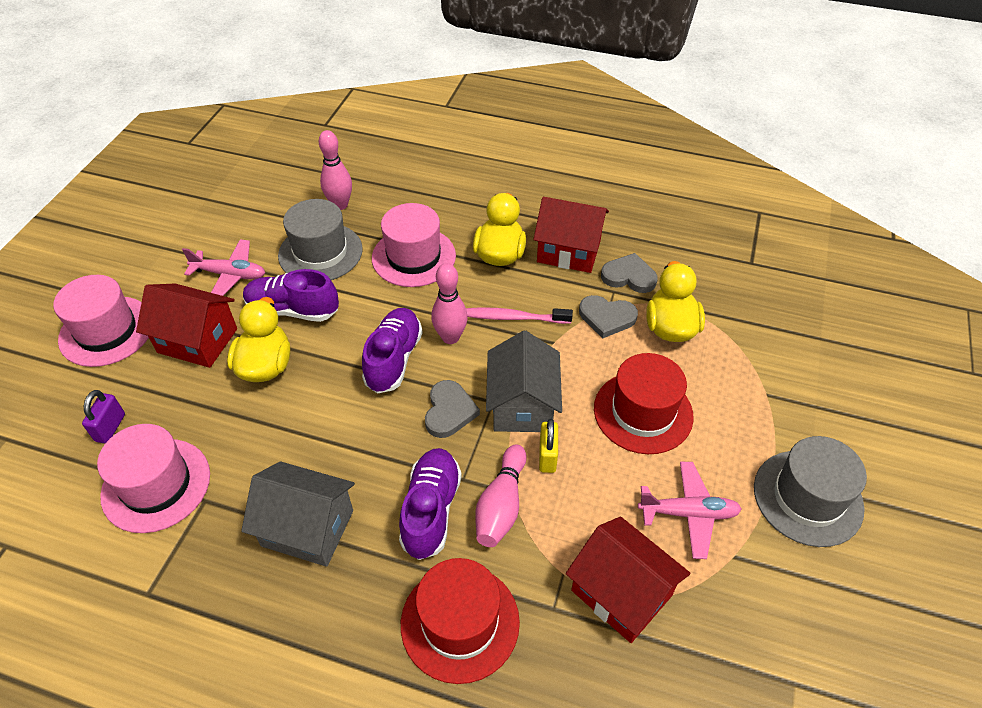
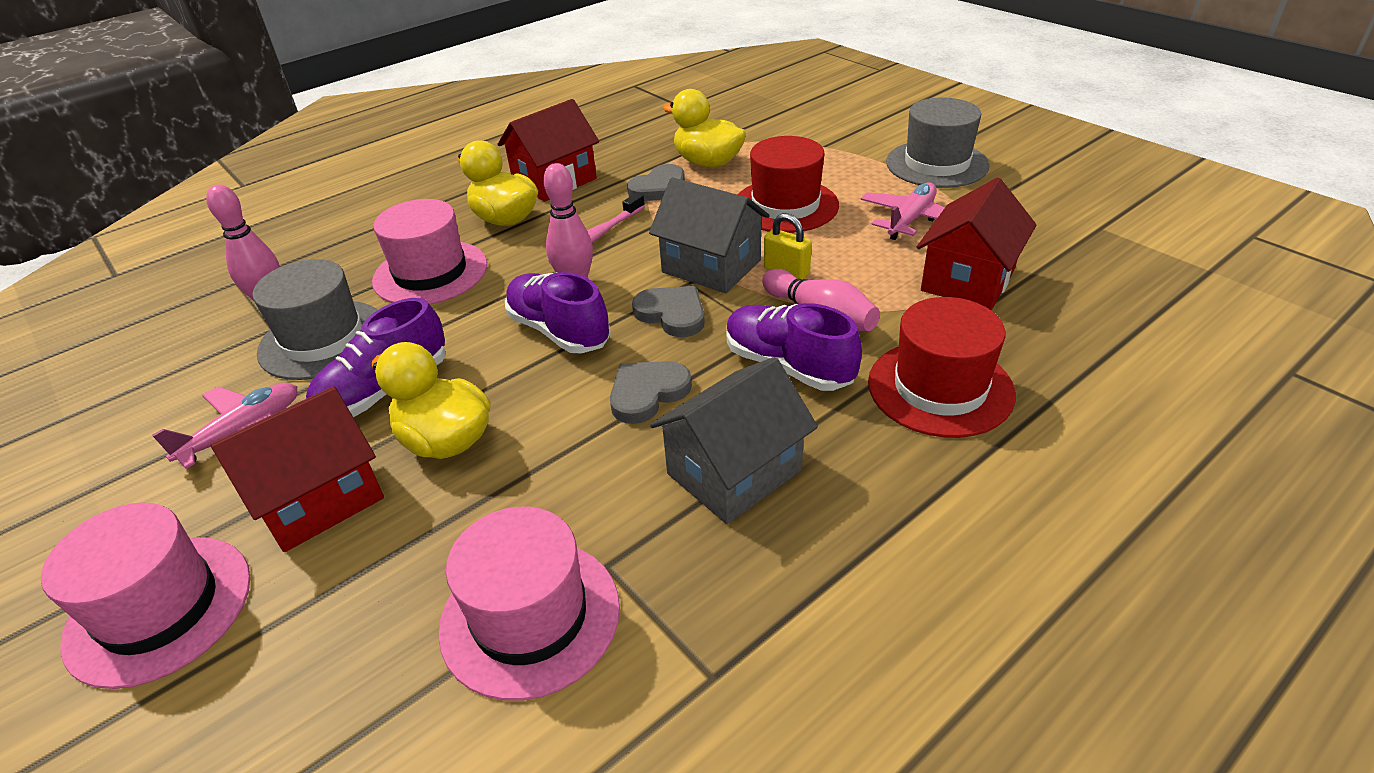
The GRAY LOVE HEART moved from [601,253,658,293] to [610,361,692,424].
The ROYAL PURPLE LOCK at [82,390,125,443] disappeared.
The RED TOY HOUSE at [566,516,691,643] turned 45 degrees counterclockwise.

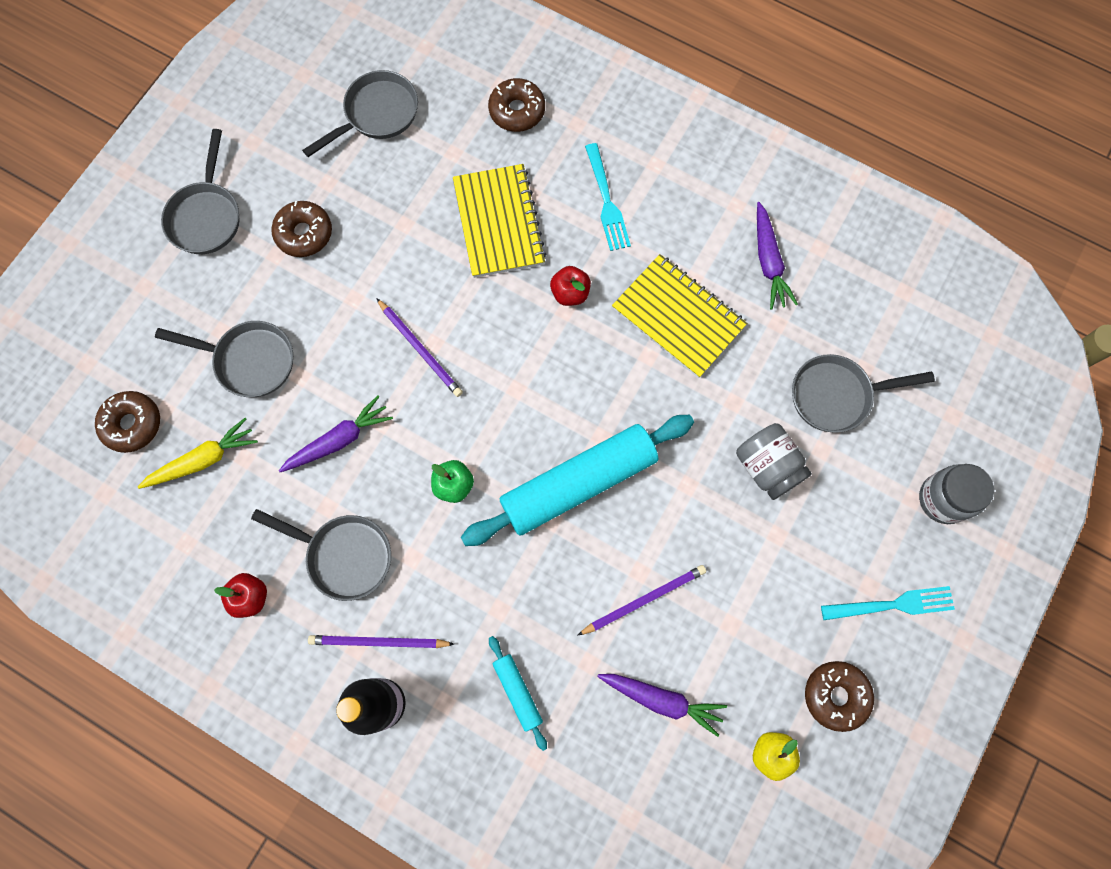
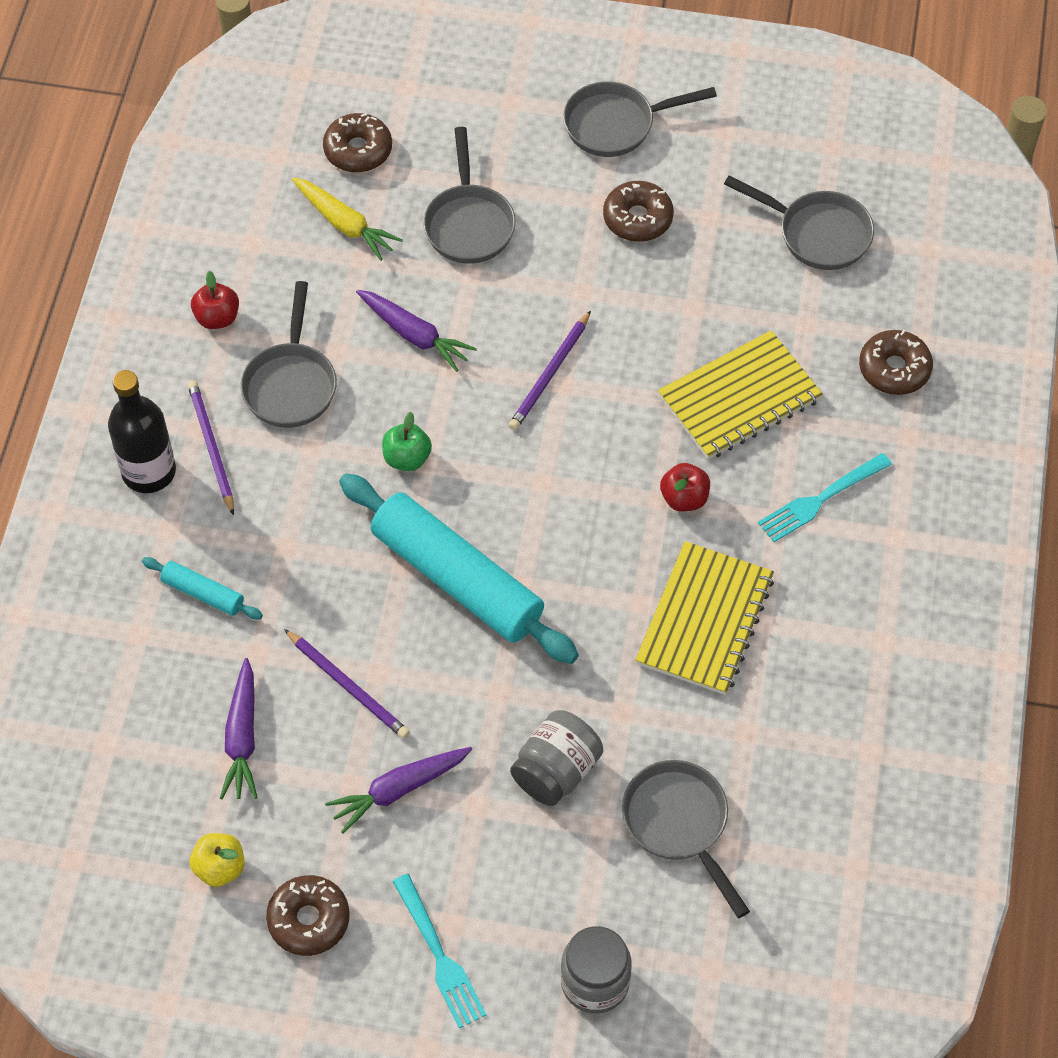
The ROYAL PURPLE CARROT moved from [757,202,798,310] to [325,747,472,834].
The AQUA ROLLING PIN at [489,636,547,751] turned 75 degrees clockwise.

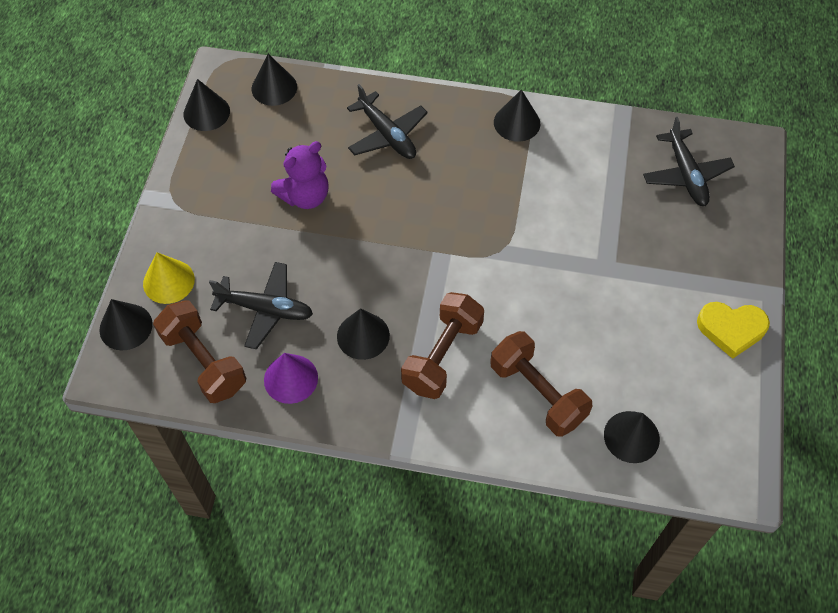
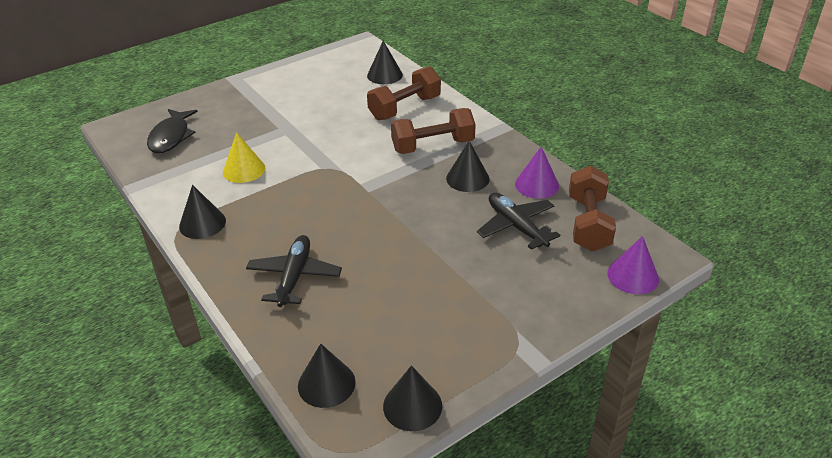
The JET-BLACK PLANE at [643,117,735,206] was replaced by the JET-BLACK TOY FISH at [147,109,197,153].
The ROYAL PURPLE TEDDY at [271,141,329,209] disappeared.
The YELLOW SOLID CONE moved from [143,252,195,304] to [223,132,265,183].
The JET-BLACK SOLID CONE at [99,299,153,351] became the ROYAL PURPLE SOLID CONE at [607,236,659,294].
The YELLOW LOVE HEART at [697,302,770,359] disappeared.
The BROWN DUMBBELL at [490,331,592,437] turned 45 degrees clockwise.

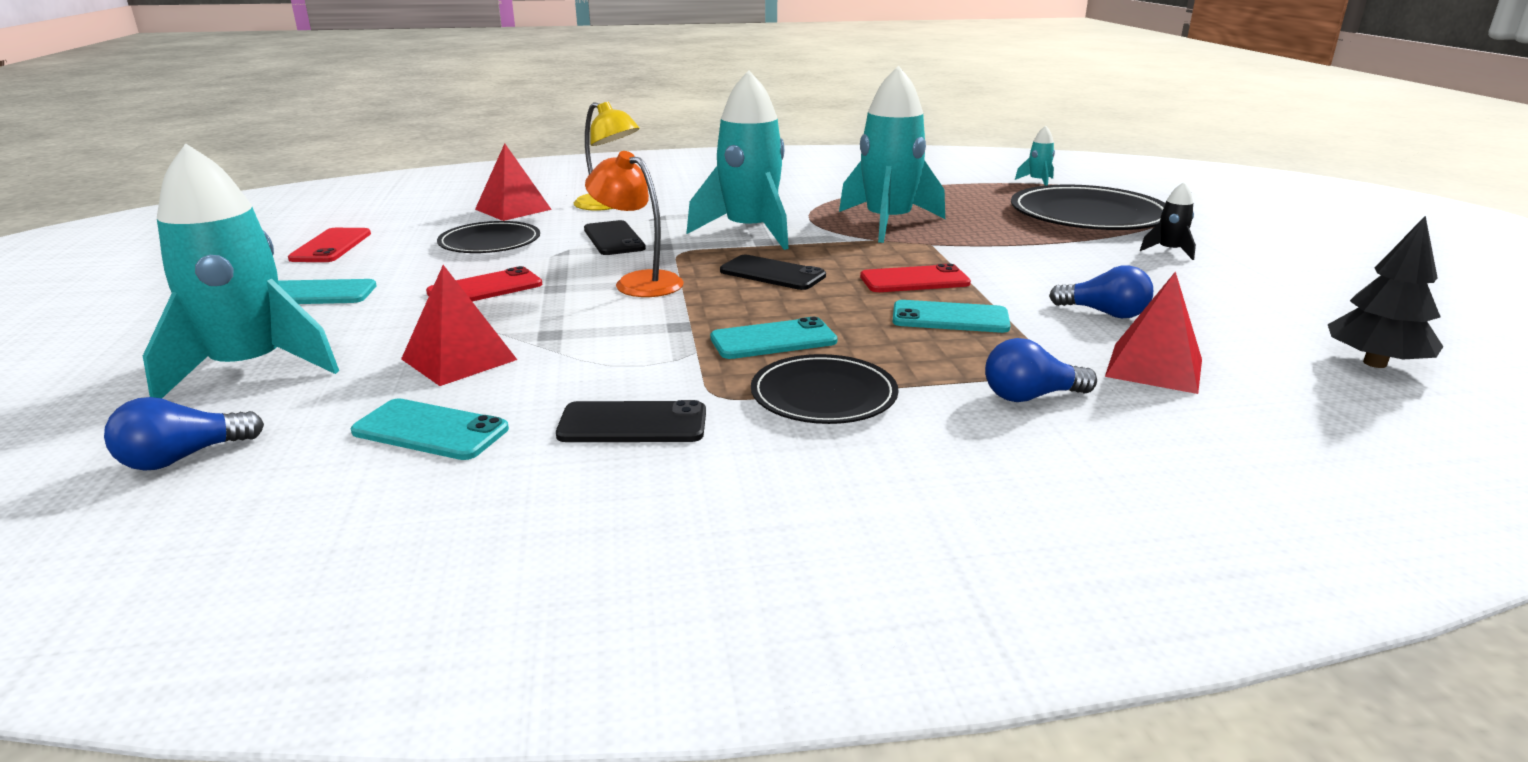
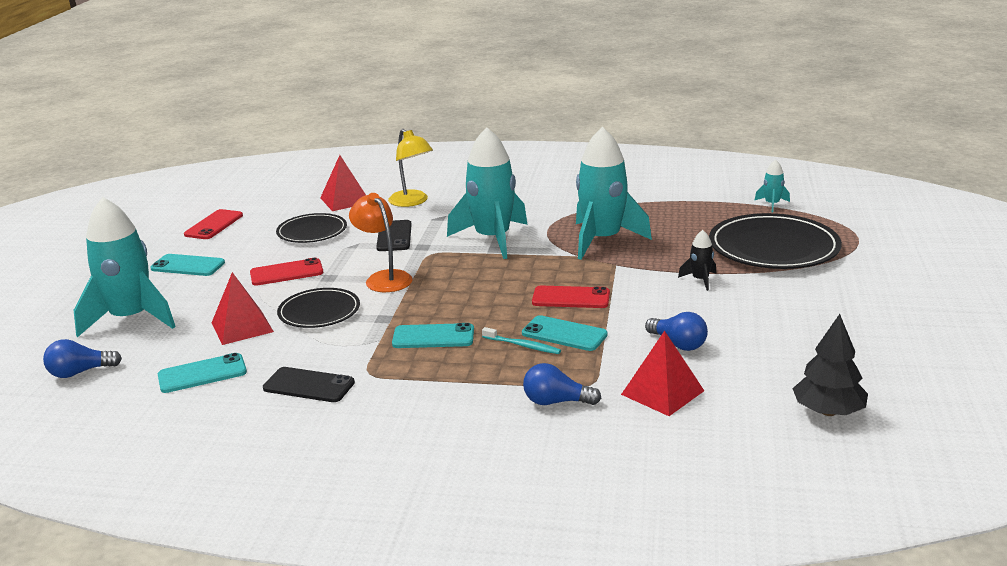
The JET-BLACK SPACESHIP moved from [1140,182,1196,260] to [678,230,716,291].
The JET-BLACK SMARTPHONE at [720,255,826,290] disappeared.
The JET-BLACK DINNER PLATE moved from [751,354,898,424] to [277,288,360,328].
The AQUA SMARTPHONE at [351,398,509,460] turned 60 degrees counterclockwise.
The AQUA DENTAL BRUSH at [482,327,561,354] appeared.

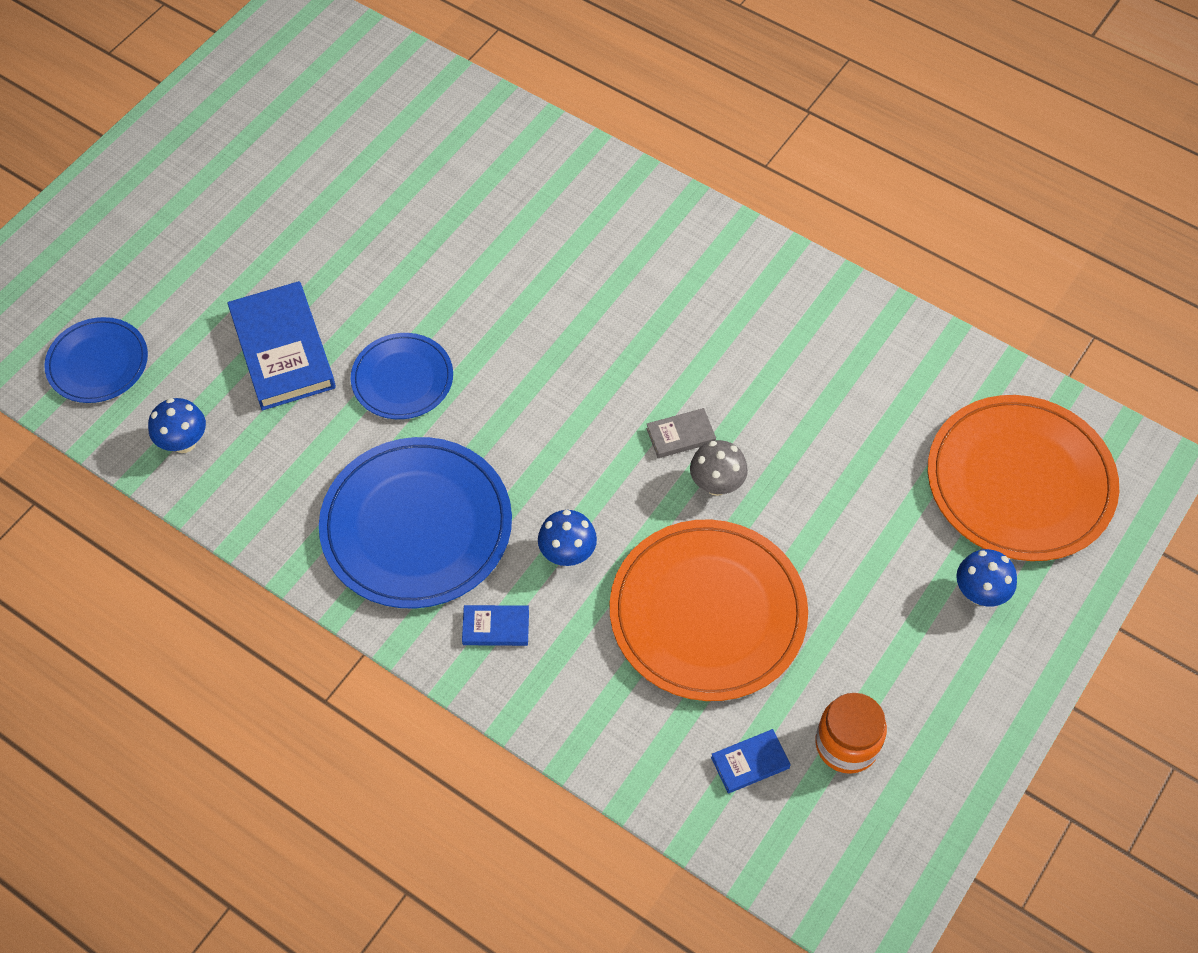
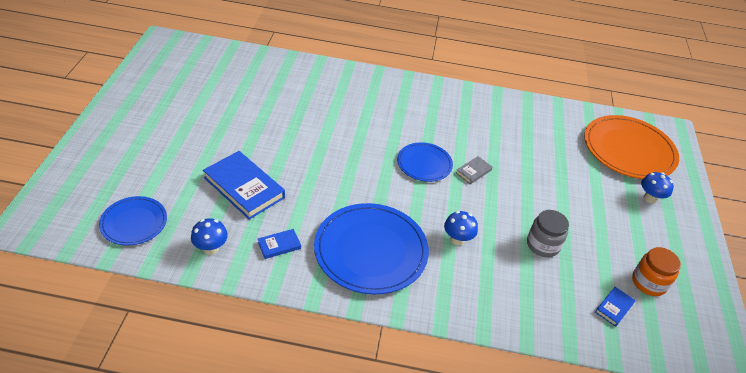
The COBALT DINNER PLATE moved from [351,333,453,419] to [397,142,453,182].
The GRAY FUNGUS at [690,440,748,496] disappeared.
The ORANGE-COLOURED DINNER PLATE at [610,520,808,701] was replaced by the GRAY JAM JAR at [527,210,569,257].
The COBALT BOOK moved from [462,605,529,646] to [258,229,301,259].

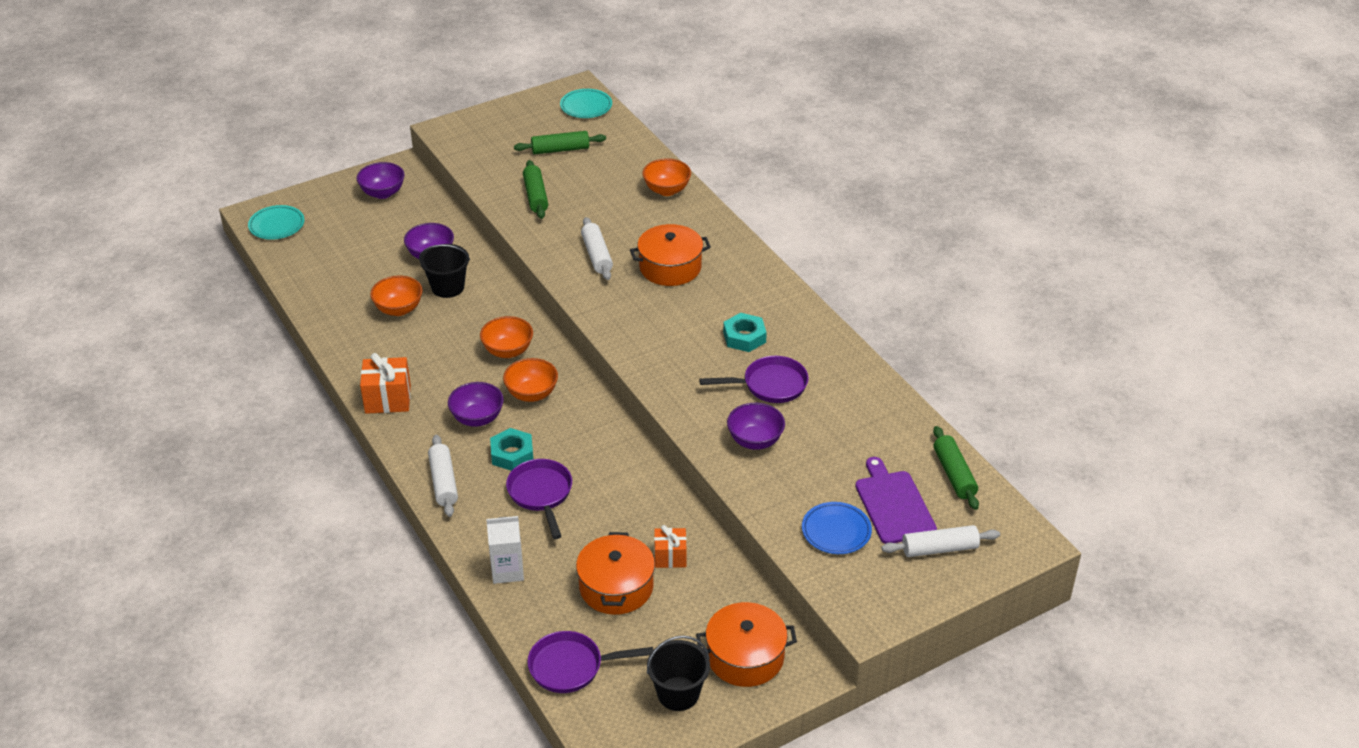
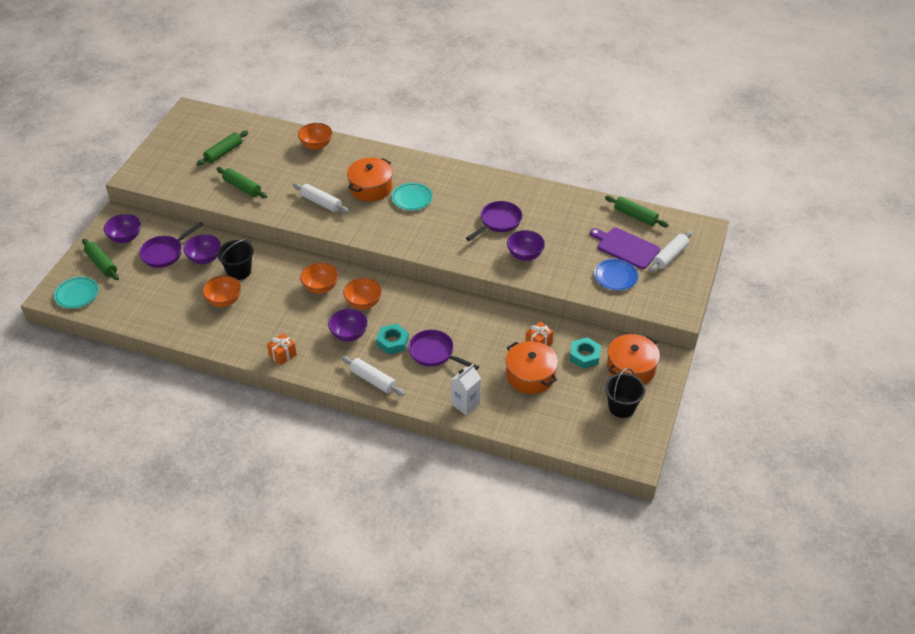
The AQUA DINNER PLATE moved from [560,89,612,118] to [391,183,433,210].
The AQUA HEX NUT moved from [723,313,767,352] to [569,337,601,369].
The ORANGE-COLOURED WRAPPED GIFT at [360,353,411,414] changed to 0.65 times the size.
The ROYAL PURPLE FRYING PAN moved from [527,631,653,693] to [139,222,203,268].
The EMERALD ROLLING PIN at [82,239,119,280] appeared.

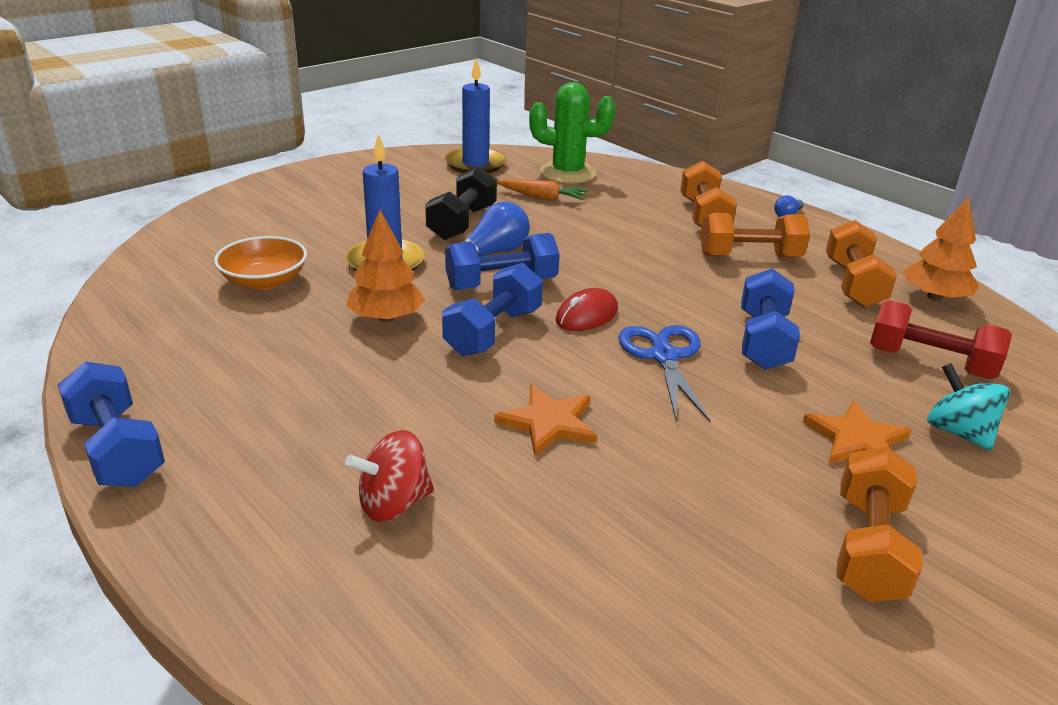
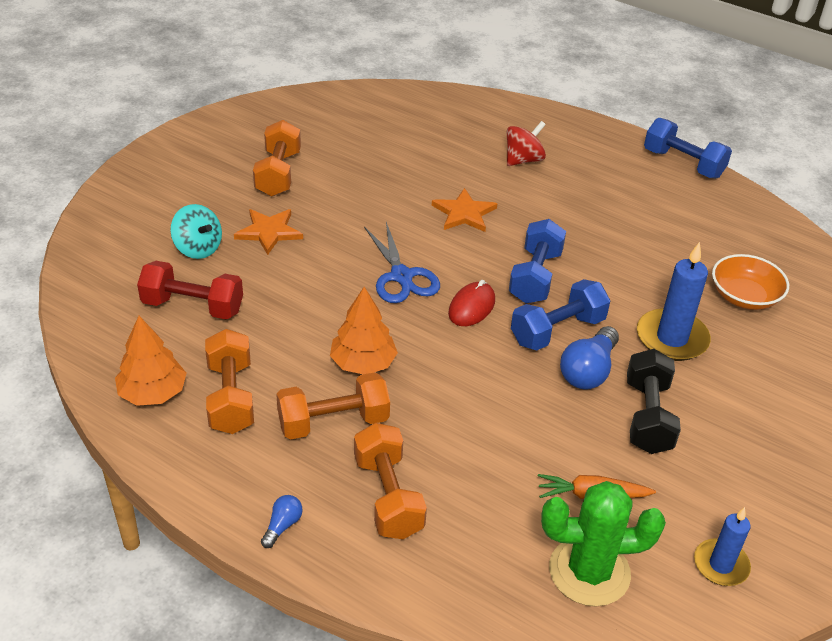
The COBALT CANDLE at [445,58,507,174] changed to 0.63 times the size.
The ORANGE-COLOURED TOY TREE moved from [346,210,425,322] to [330,287,398,374].
The COBALT DUMBBELL at [741,269,800,370] disappeared.

